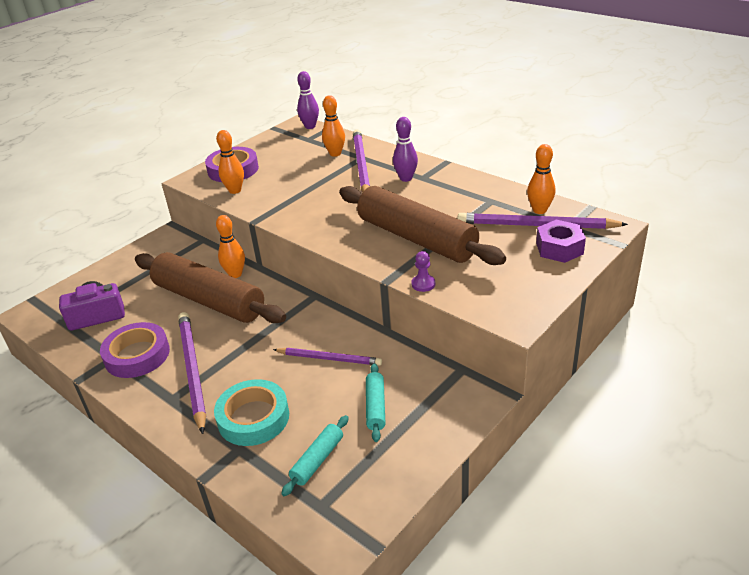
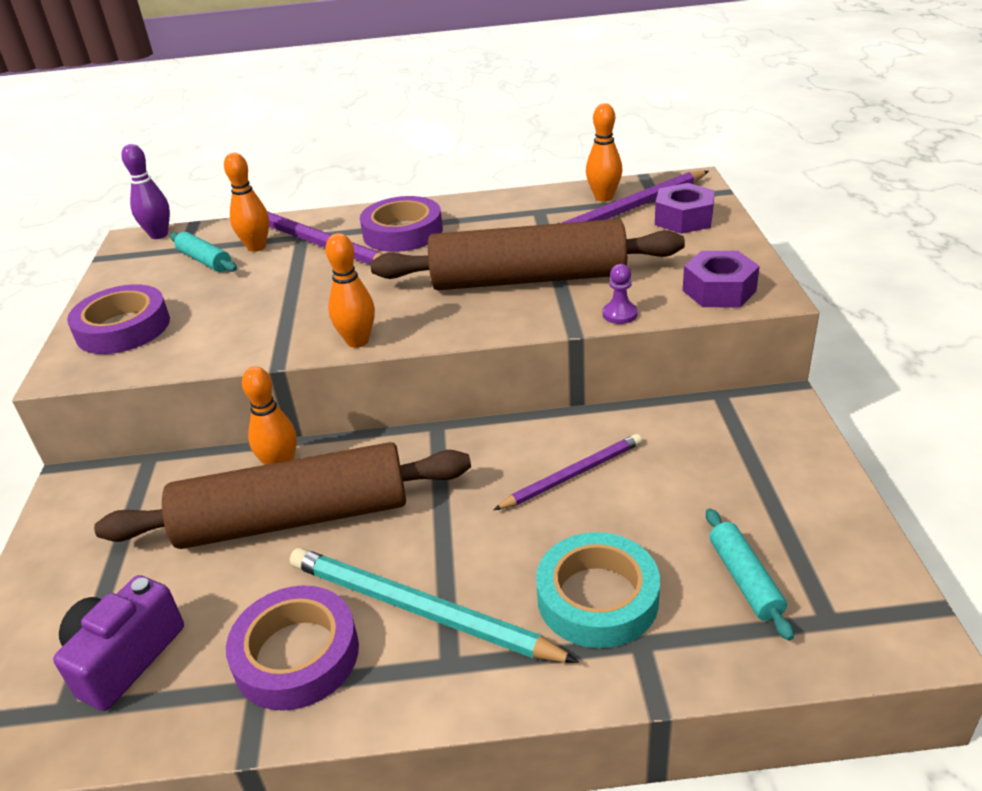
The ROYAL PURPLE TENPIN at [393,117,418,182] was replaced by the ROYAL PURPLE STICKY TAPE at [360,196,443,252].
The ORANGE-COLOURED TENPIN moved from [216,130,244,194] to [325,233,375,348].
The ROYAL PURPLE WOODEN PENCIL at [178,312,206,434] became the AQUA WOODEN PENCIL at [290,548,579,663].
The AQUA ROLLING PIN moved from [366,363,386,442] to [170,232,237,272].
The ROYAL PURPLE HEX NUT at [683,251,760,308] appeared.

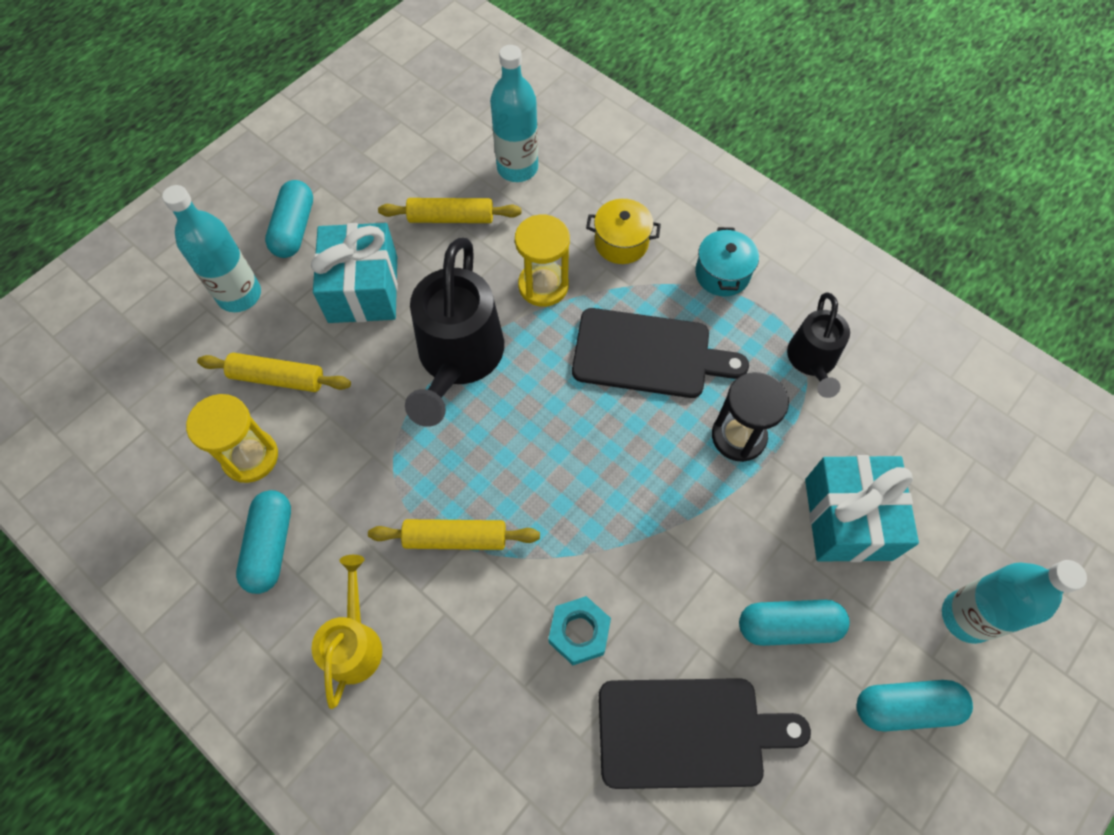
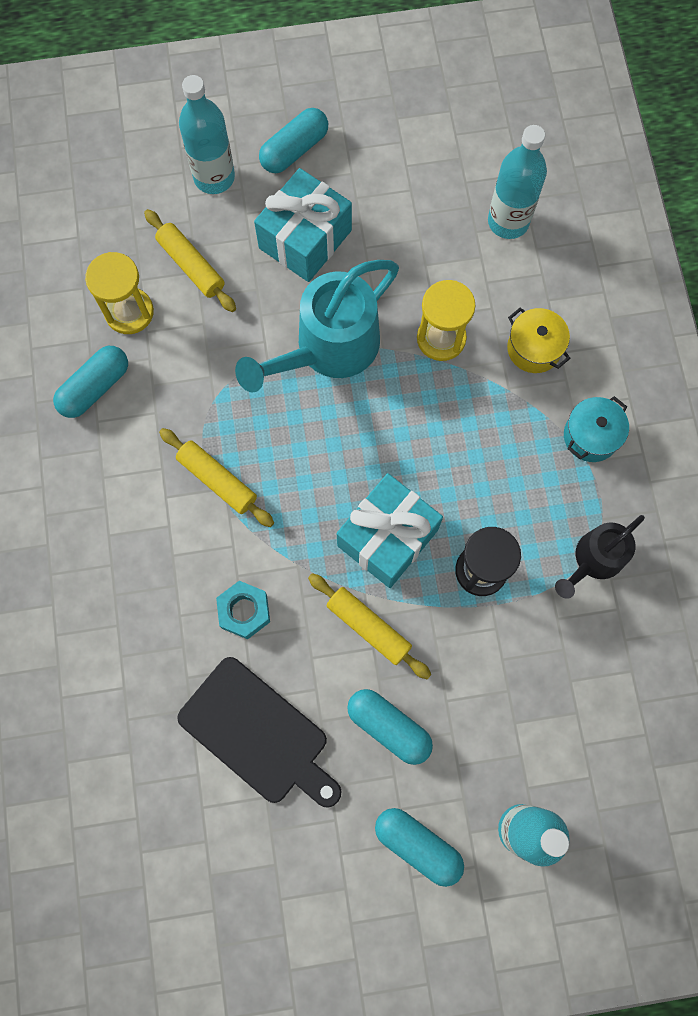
The YELLOW ROLLING PIN moved from [378,198,521,223] to [308,573,431,680].
The JET-BLACK SPRINKLING CAN at [405,238,504,427] became the AQUA SPRINKLING CAN at [235,260,399,392].
The JET-BLACK CUTTING BOARD at [572,308,749,398] disappeared.
The AQUA WRAPPED GIFT moved from [805,455,919,562] to [337,473,443,588].
The YELLOW SPRINKLING CAN at [311,555,382,709] disappeared.

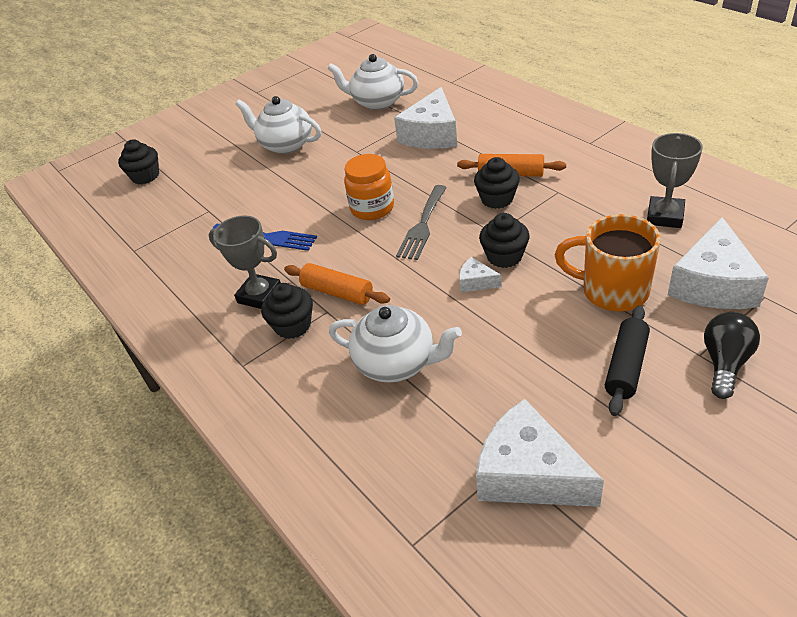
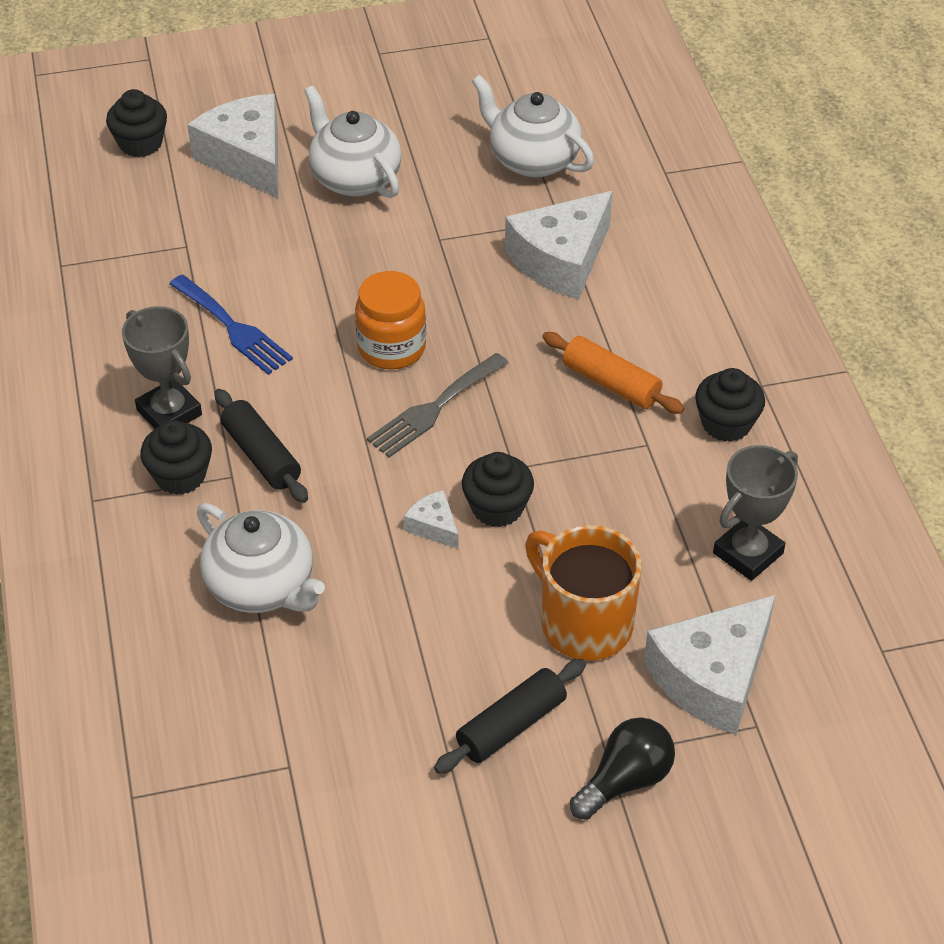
The JET-BLACK MUFFIN moved from [474,157,520,209] to [695,368,765,442].
The ORANGE-COLOURED ROLLING PIN at [284,263,390,305] became the JET-BLACK ROLLING PIN at [214,389,308,503].
The SNOW-WHITE PIECE OF CHEESE moved from [476,399,604,507] to [187,94,278,198].

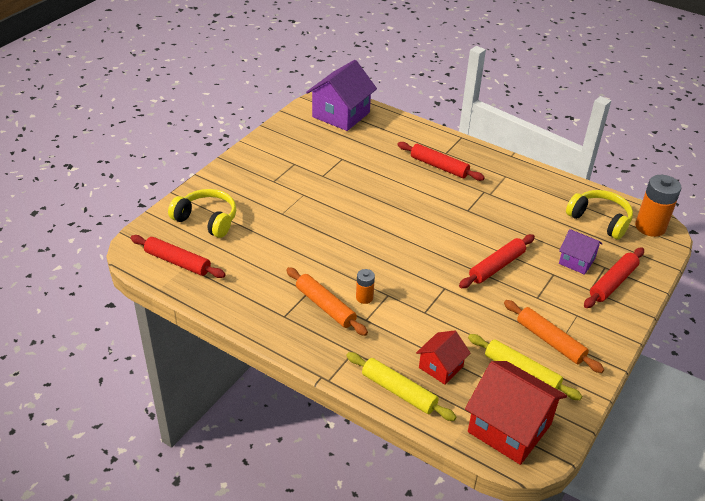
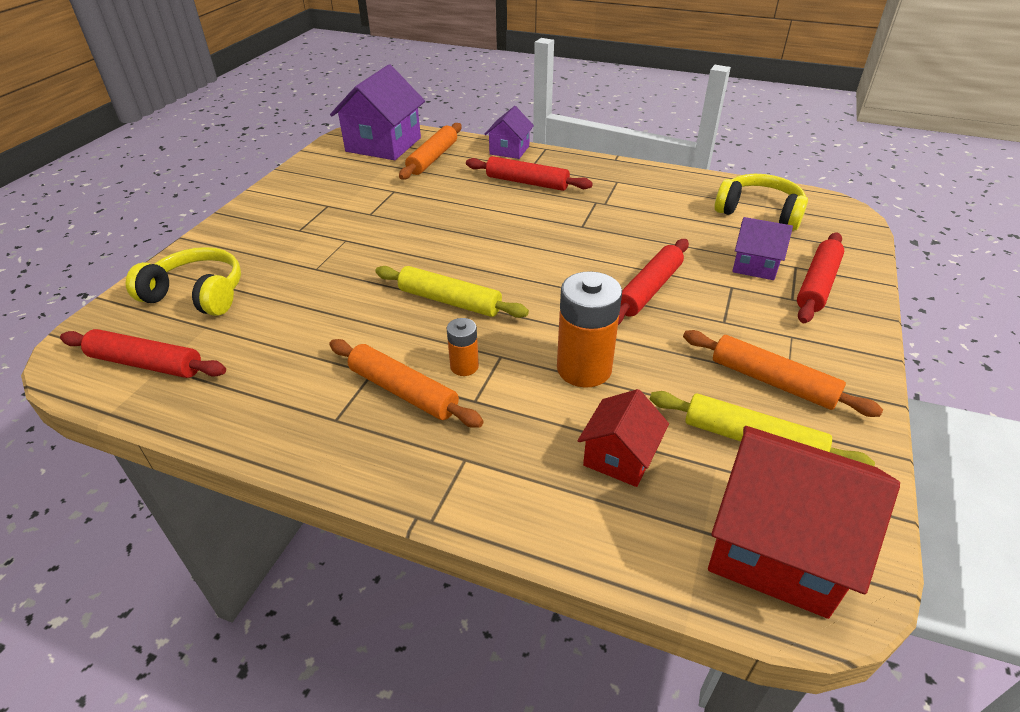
The ORANGE-COLOURED AA BATTERY moved from [635,175,682,237] to [557,271,622,388].
The YELLOW ROLLING PIN moved from [346,352,456,421] to [375,266,529,318].
The ROYAL PURPLE TOY HOUSE at [484,106,534,159] appeared.
The ORANGE-COLOURED ROLLING PIN at [399,123,461,180] appeared.

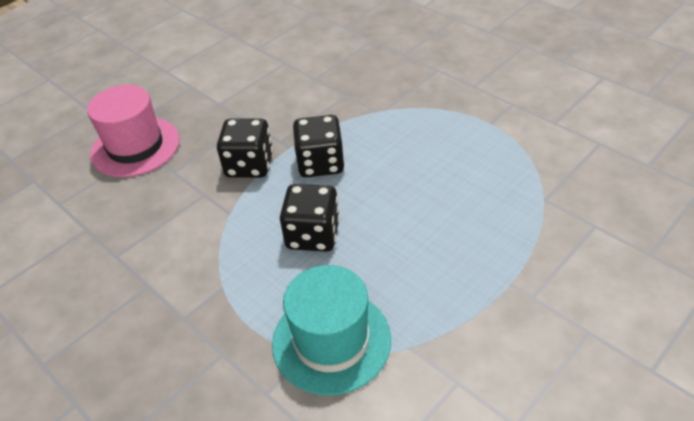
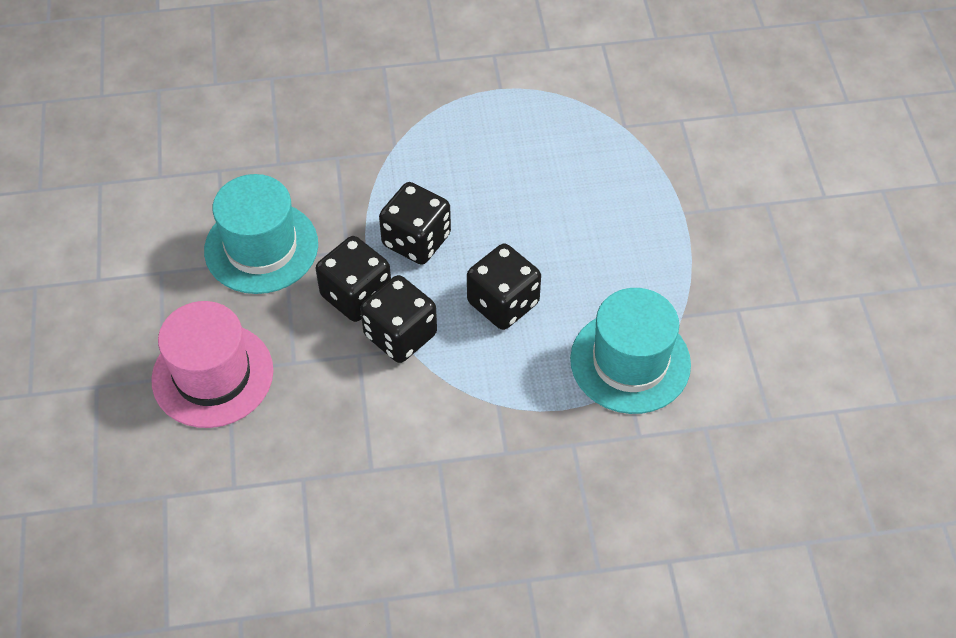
The AQUA TOP HAT at [204,174,318,294] appeared.
The JET-BLACK GAME DIE at [360,275,437,363] appeared.

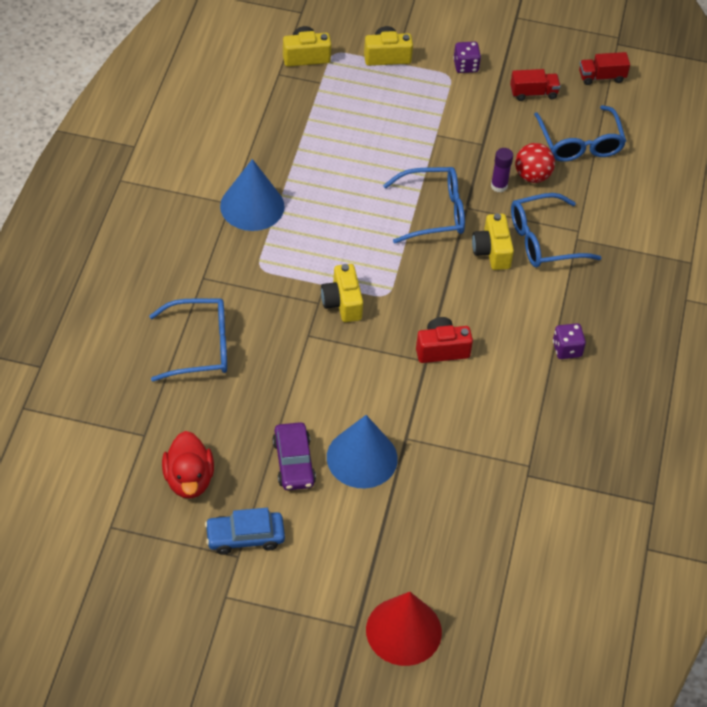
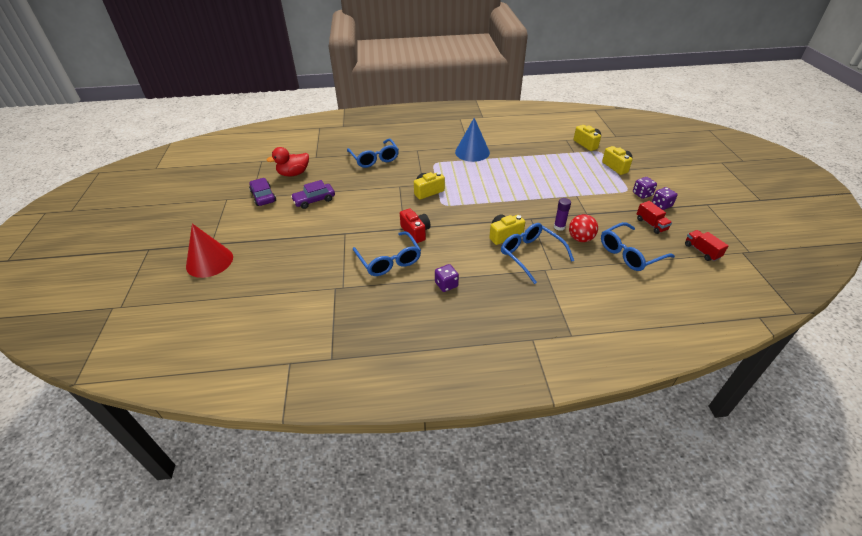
The COBALT SPECTACLES moved from [383,167,465,244] to [353,231,421,276].
The COBALT SOLID CONE at [327,415,398,489] disappeared.
The COBALT TOY CAR at [205,508,285,555] became the ROYAL PURPLE TOY CAR at [249,178,276,206].
The ROYAL PURPLE GAME DIE at [652,187,678,210] appeared.

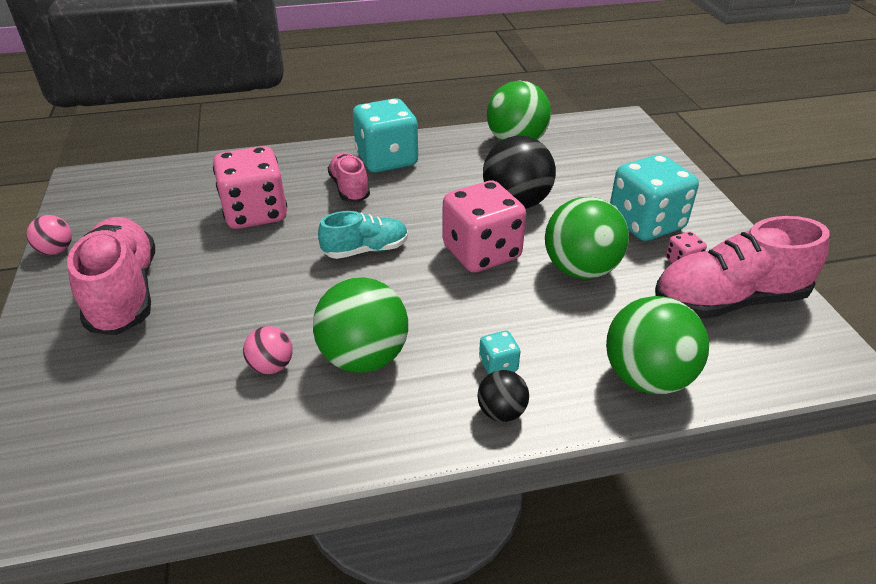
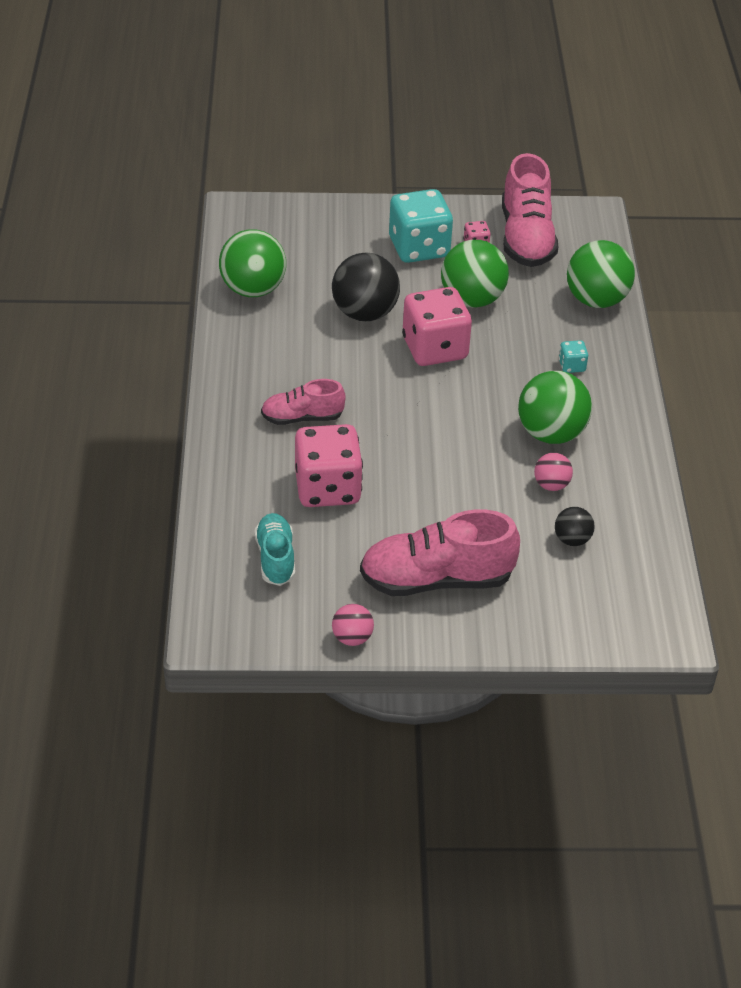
The AQUA GAME DIE at [353,98,418,173] disappeared.
The AQUA LACE-UP SHOE moved from [318,211,408,259] to [255,513,295,586].
The JET-BLACK BALL moved from [477,370,529,422] to [555,507,595,546].

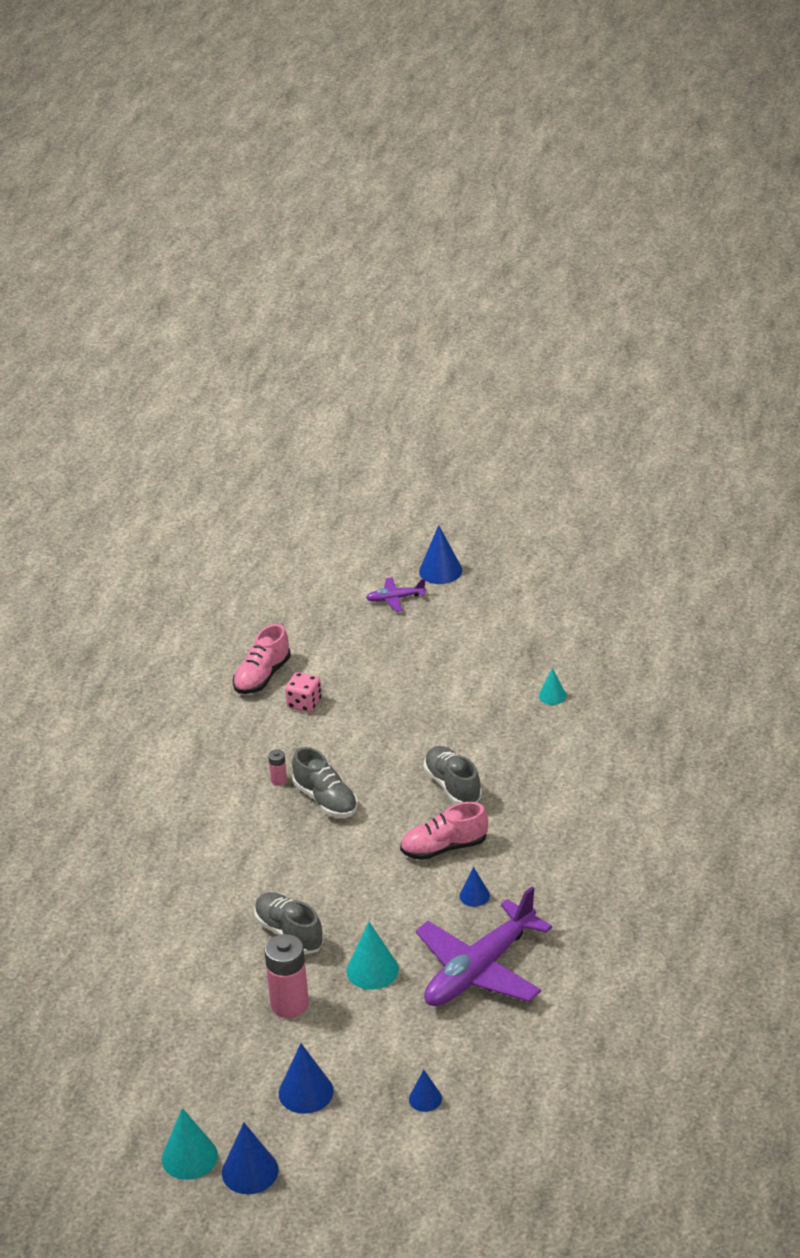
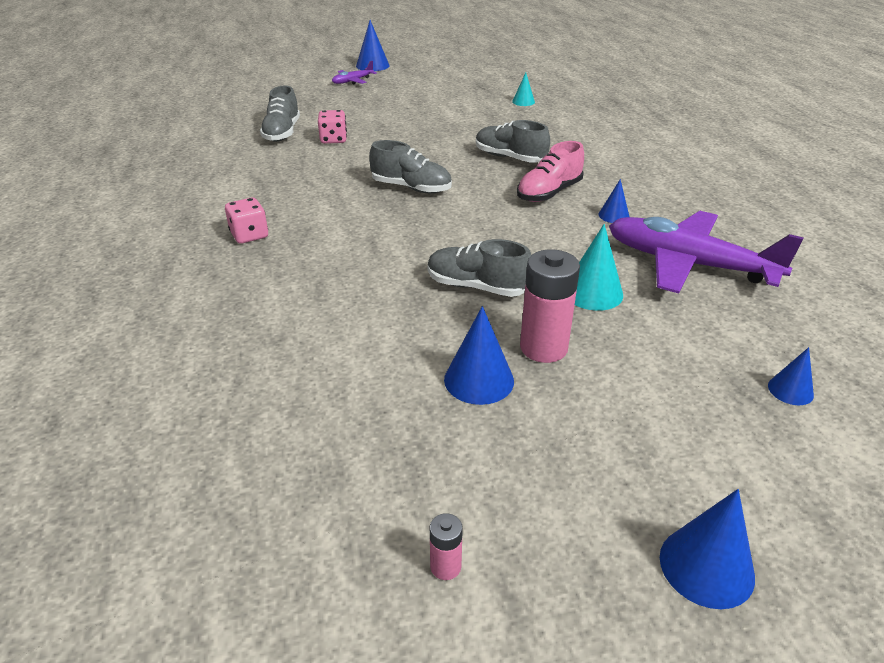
The ROSY LACE-UP SHOE at [233,624,291,694] became the GRAY LACE-UP SHOE at [260,85,300,142].
The ROSY AA BATTERY moved from [268,749,287,786] to [430,513,463,580].
The ROYAL PURPLE PLANE at [416,886,552,1006] turned 105 degrees clockwise.
The COBALT SOLID CONE moved from [279,1043,334,1114] to [444,306,514,405].
The AQUA SOLID CONE at [162,1108,218,1180] disappeared.
The ROSY GAME DIE at [225,198,268,244] appeared.

